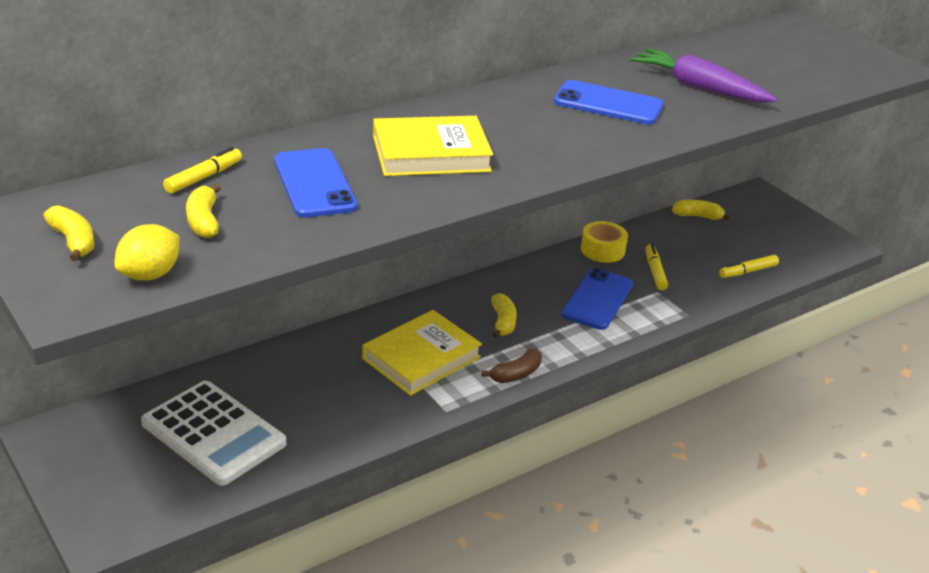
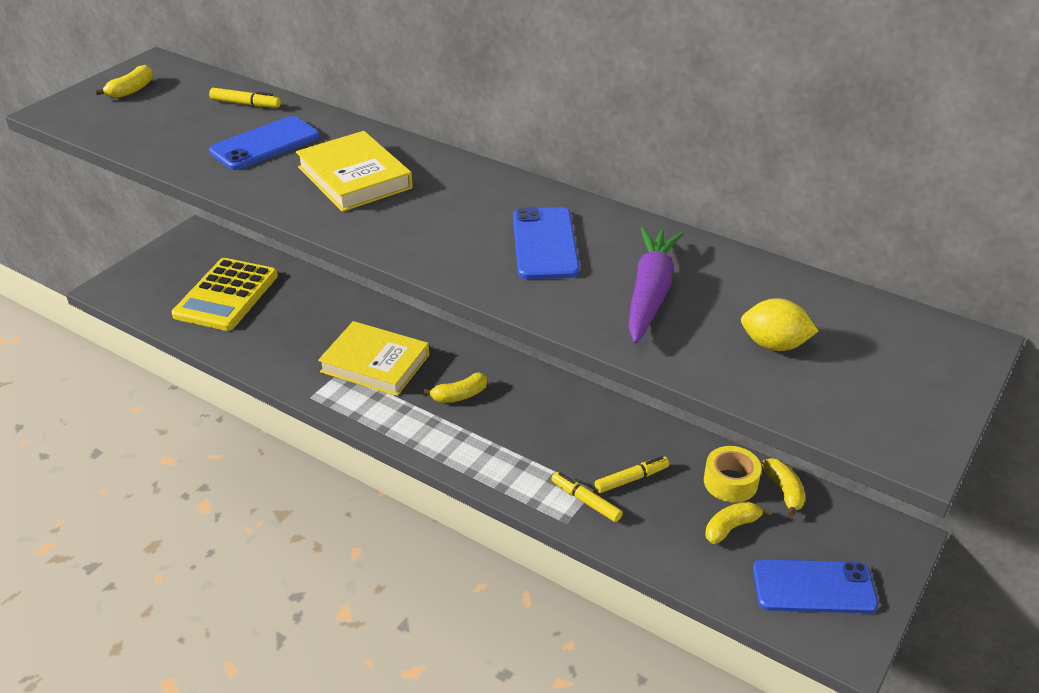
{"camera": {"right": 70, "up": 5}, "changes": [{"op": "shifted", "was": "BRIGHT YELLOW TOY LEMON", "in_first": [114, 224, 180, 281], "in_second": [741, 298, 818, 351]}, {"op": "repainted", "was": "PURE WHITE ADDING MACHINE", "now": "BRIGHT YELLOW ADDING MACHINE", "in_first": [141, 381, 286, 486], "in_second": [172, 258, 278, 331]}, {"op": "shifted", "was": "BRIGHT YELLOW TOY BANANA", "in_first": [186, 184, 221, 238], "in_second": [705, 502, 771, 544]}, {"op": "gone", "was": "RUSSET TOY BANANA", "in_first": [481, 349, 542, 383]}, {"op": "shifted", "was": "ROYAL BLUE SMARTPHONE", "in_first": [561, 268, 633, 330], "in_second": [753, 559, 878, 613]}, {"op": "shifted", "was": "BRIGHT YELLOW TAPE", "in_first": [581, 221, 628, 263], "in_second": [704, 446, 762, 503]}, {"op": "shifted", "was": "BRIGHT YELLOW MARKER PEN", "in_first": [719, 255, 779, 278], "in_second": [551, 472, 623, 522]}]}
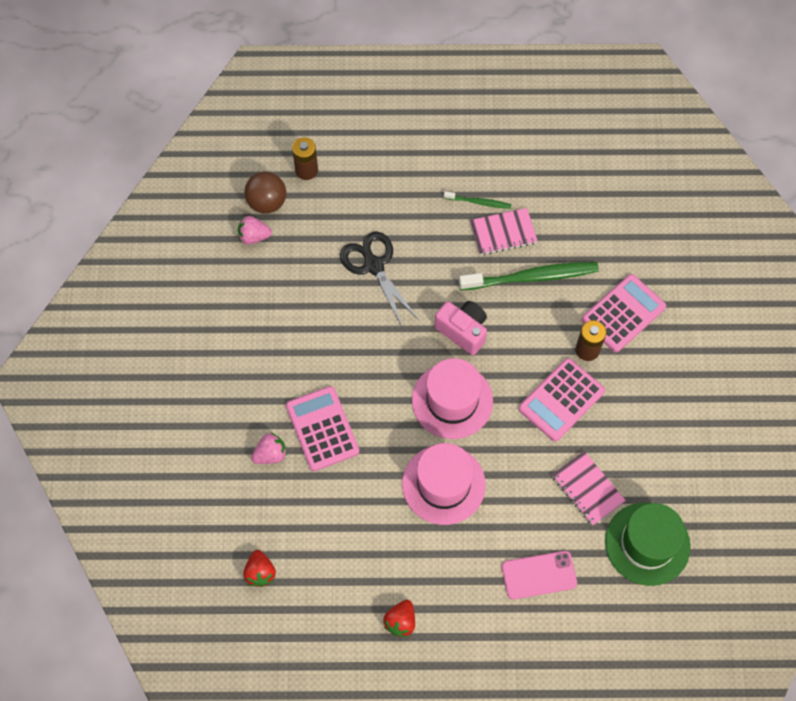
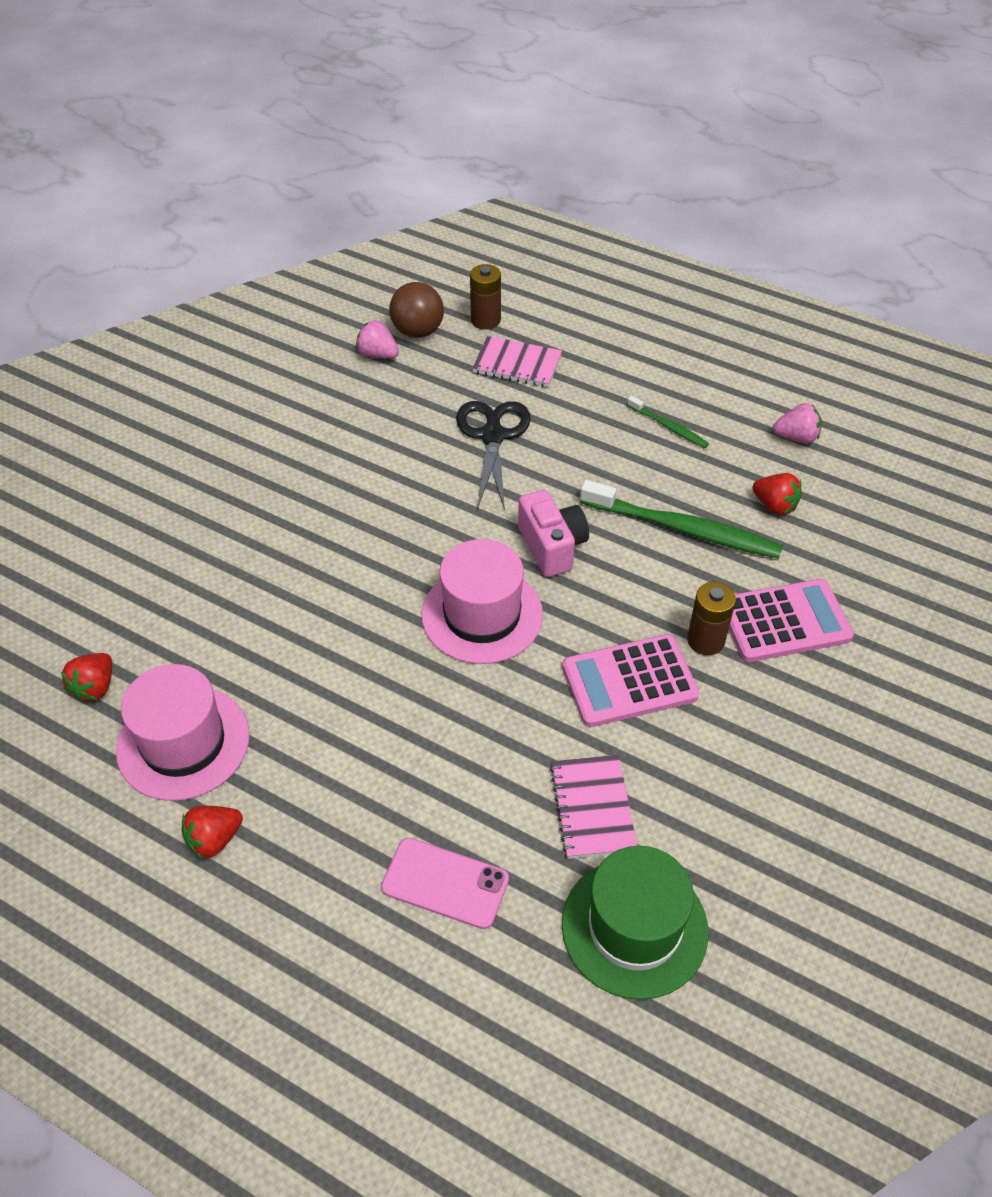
{"camera": {"right": 30, "up": -15}, "changes": [{"op": "shifted", "was": "ROSY TOY STRAWBERRY", "in_first": [251, 433, 287, 464], "in_second": [773, 403, 822, 444]}, {"op": "gone", "was": "ROSY ADDING MACHINE", "in_first": [286, 386, 359, 471]}, {"op": "shifted", "was": "ROSY TALL HAT", "in_first": [402, 443, 486, 525], "in_second": [116, 664, 250, 801]}, {"op": "shifted", "was": "ROSY NOTEPAD", "in_first": [470, 208, 538, 255], "in_second": [472, 336, 562, 387]}, {"op": "new", "now": "RED TOY STRAWBERRY", "in_second": [752, 473, 802, 515]}]}
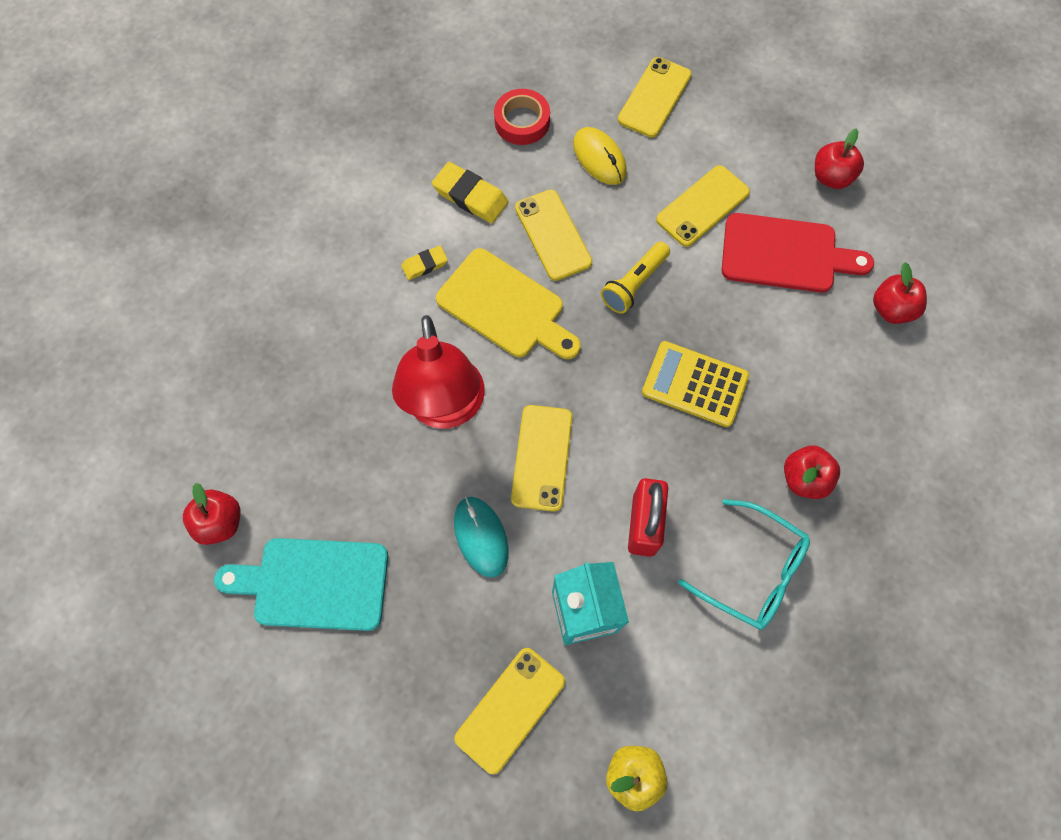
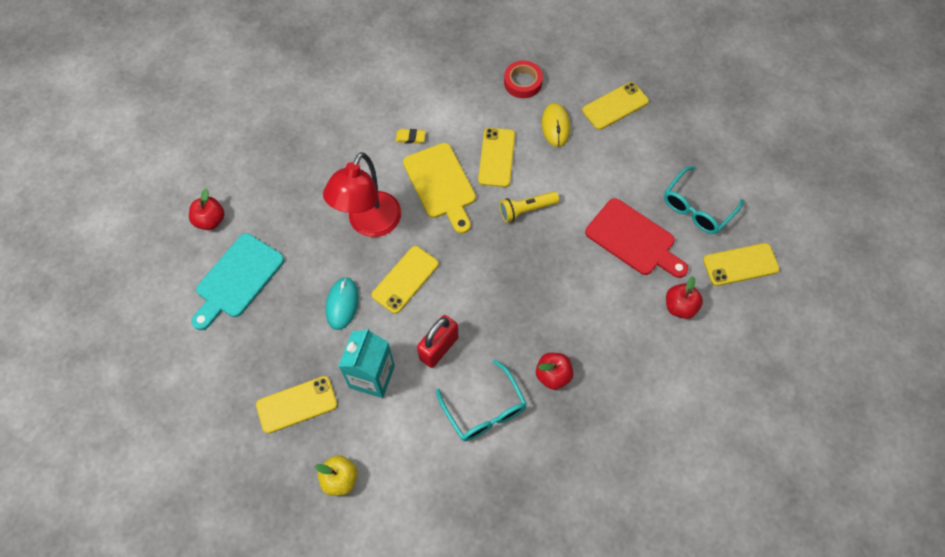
{"camera": {"right": 30, "up": -5}, "changes": [{"op": "rotated", "was": "TURQUOISE CUTTING BOARD", "in_first": [214, 538, 388, 631], "in_second": [191, 233, 284, 330], "clockwise": -90}, {"op": "gone", "was": "BRIGHT YELLOW PENCIL ERASER", "in_first": [432, 162, 509, 223]}, {"op": "gone", "was": "BRIGHT YELLOW ADDING MACHINE", "in_first": [642, 341, 749, 427]}, {"op": "shifted", "was": "BRIGHT YELLOW SMARTPHONE", "in_first": [656, 165, 750, 247], "in_second": [703, 243, 780, 286]}, {"op": "swapped", "was": "RED APPLE FRUIT", "now": "TURQUOISE EYEGLASSES", "in_first": [815, 128, 864, 189], "in_second": [664, 166, 744, 234]}]}
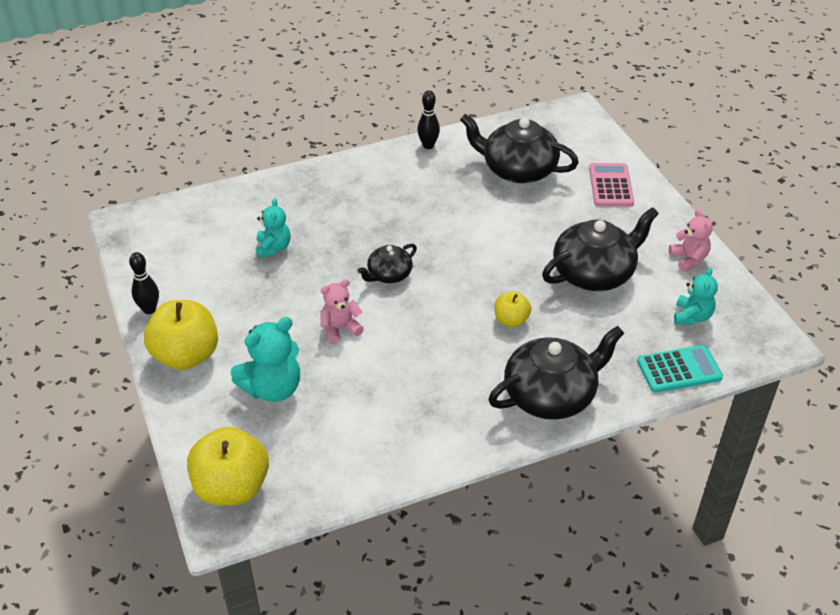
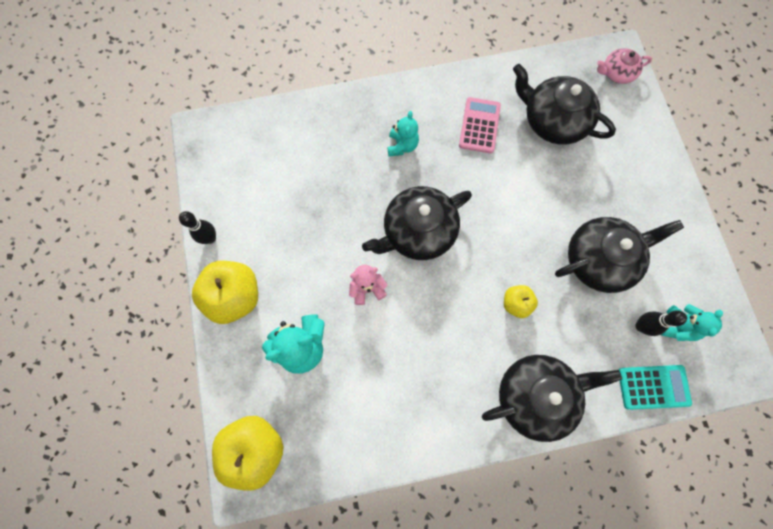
{"camera": {"right": 10, "up": 30}, "changes": [{"op": "shifted", "was": "TURQUOISE TEDDY BEAR", "in_first": [256, 198, 291, 258], "in_second": [387, 111, 419, 156]}, {"op": "scaled", "was": "BLACK TEAPOT", "in_first": [357, 244, 417, 283], "in_second": [362, 186, 472, 260], "ratio": 1.84}, {"op": "shifted", "was": "BLACK SKITTLE", "in_first": [417, 90, 440, 149], "in_second": [635, 310, 687, 336]}, {"op": "shifted", "was": "ROSY ADDING MACHINE", "in_first": [589, 163, 634, 206], "in_second": [459, 97, 501, 153]}, {"op": "gone", "was": "ROSY TEDDY BEAR", "in_first": [669, 209, 713, 272]}, {"op": "new", "now": "ROSY TEAPOT", "in_second": [597, 48, 652, 84]}]}
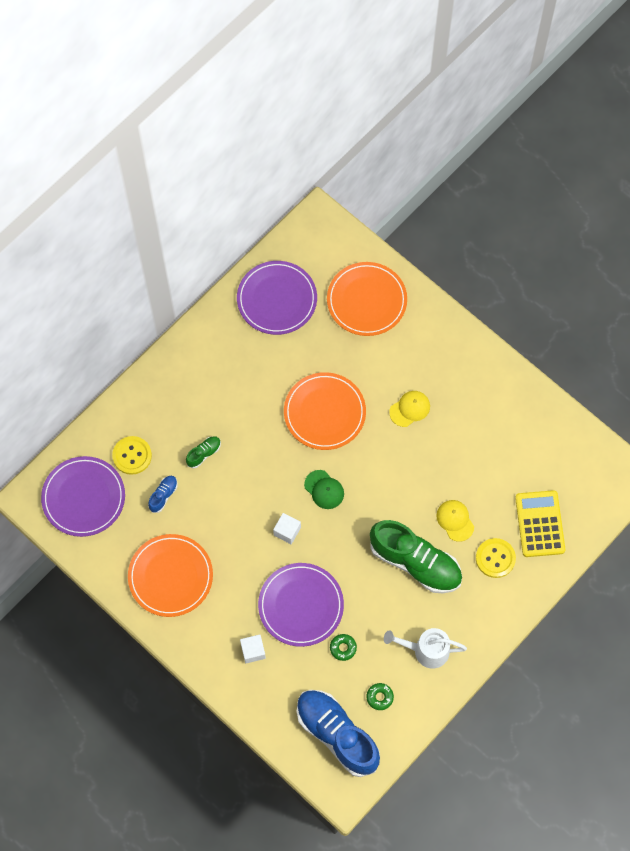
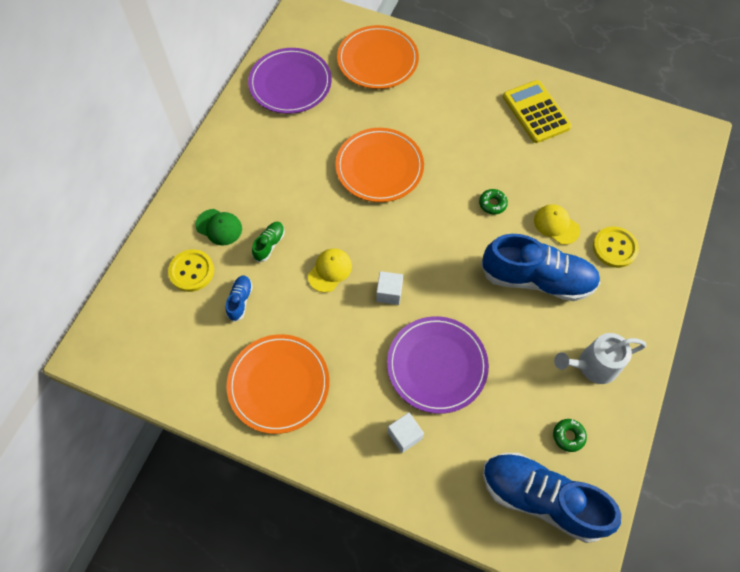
{"camera": {"right": -20, "up": -5}, "changes": [{"op": "gone", "was": "PURPLE DINNER PLATE", "in_first": [41, 456, 125, 537]}, {"op": "shifted", "was": "EMERALD BASEBALL CAP", "in_first": [304, 470, 344, 509], "in_second": [195, 209, 242, 246]}, {"op": "shifted", "was": "EMERALD DOUGHNUT", "in_first": [330, 634, 357, 661], "in_second": [479, 189, 508, 215]}, {"op": "repainted", "was": "EMERALD SHOE", "now": "ROYAL BLUE SHOE", "in_first": [370, 520, 462, 593], "in_second": [481, 234, 600, 301]}, {"op": "shifted", "was": "BRIGHT YELLOW BASEBALL CAP", "in_first": [389, 391, 430, 427], "in_second": [308, 248, 352, 293]}, {"op": "shifted", "was": "BRIGHT YELLOW ADDING MACHINE", "in_first": [515, 490, 565, 557], "in_second": [503, 80, 572, 143]}]}
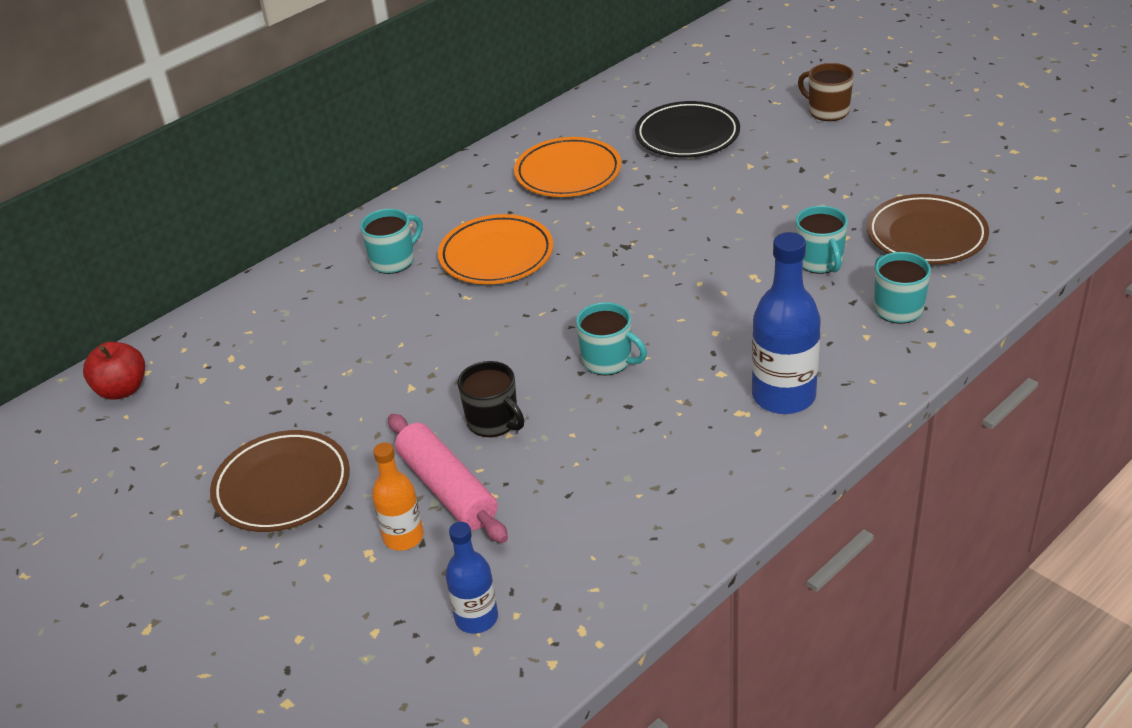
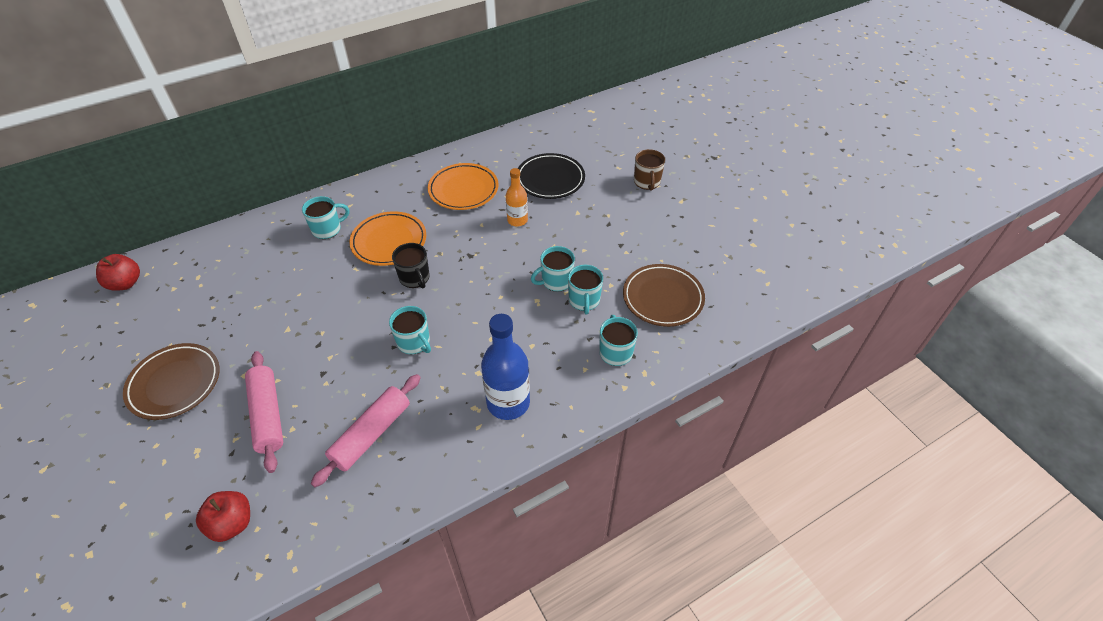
{"camera": {"right": 10, "up": 10}, "changes": [{"op": "shifted", "was": "BRIGHT ORANGE DRINK BOTTLE", "in_first": [372, 443, 424, 551], "in_second": [506, 168, 528, 226]}, {"op": "swapped", "was": "ROYAL BLUE DRINK BOTTLE", "now": "RED APPLE FRUIT", "in_first": [446, 522, 498, 634], "in_second": [196, 491, 250, 542]}, {"op": "shifted", "was": "BLACK COFFEE MUG", "in_first": [457, 361, 524, 437], "in_second": [392, 243, 430, 288]}, {"op": "rotated", "was": "RUSSET COFFEE MUG", "in_first": [798, 63, 854, 121], "in_second": [634, 149, 665, 191], "clockwise": -150}, {"op": "new", "now": "ROSY DOUGH ROLLER", "in_second": [311, 374, 421, 487]}, {"op": "new", "now": "TURQUOISE COFFEE MUG", "in_second": [531, 246, 575, 292]}]}
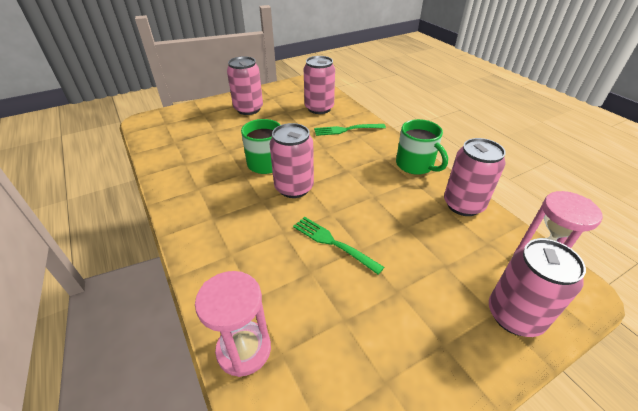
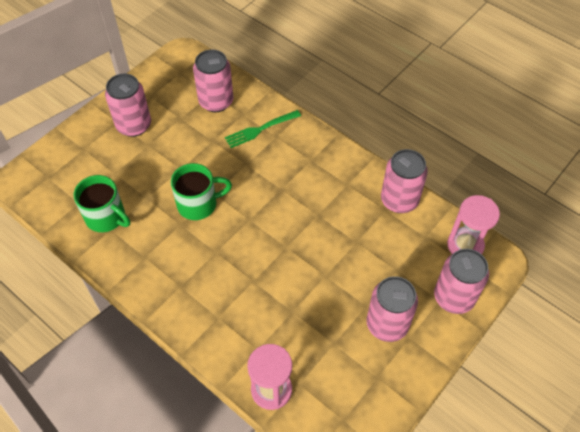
{"camera": {"right": -20, "up": 15}, "changes": [{"op": "shifted", "was": "ROSY TIN", "in_first": [270, 123, 314, 198], "in_second": [367, 276, 418, 342]}, {"op": "gone", "was": "EMERALD DINNER FORK", "in_first": [293, 217, 384, 275]}, {"op": "shifted", "was": "EMERALD COFFEE MUG", "in_first": [396, 119, 448, 175], "in_second": [74, 175, 130, 232]}]}
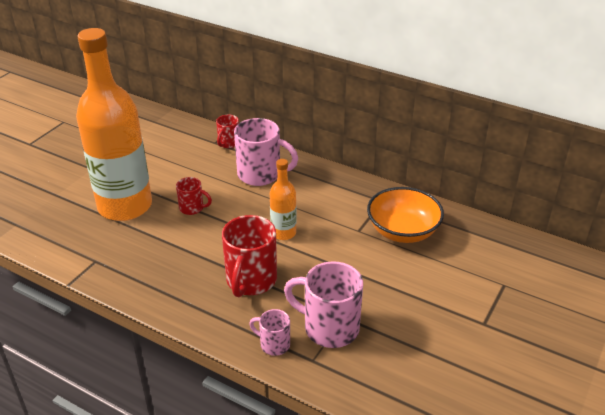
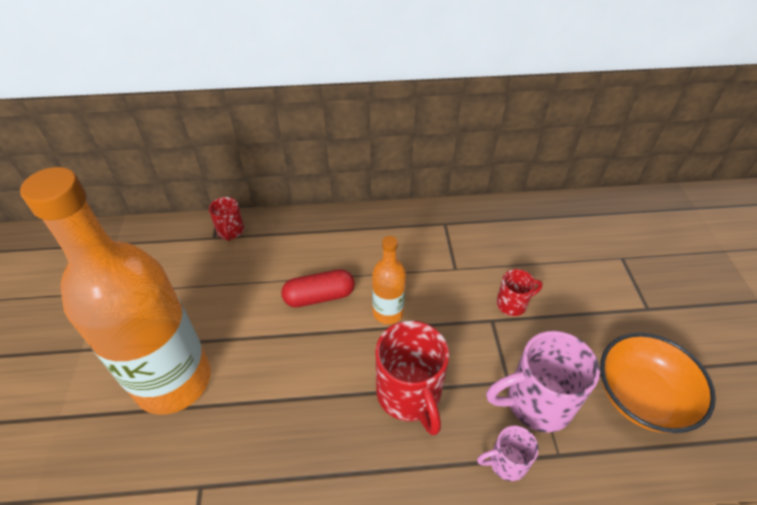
{"camera": {"right": -35, "up": 10}, "changes": [{"op": "shifted", "was": "RED COFFEE MUG", "in_first": [176, 177, 212, 215], "in_second": [496, 269, 543, 316]}, {"op": "gone", "was": "ROSY COFFEE MUG", "in_first": [234, 118, 298, 186]}, {"op": "shifted", "was": "BRIGHT ORANGE SERVING BOWL", "in_first": [367, 187, 444, 243], "in_second": [600, 333, 716, 433]}, {"op": "new", "now": "RED PILL SHAPE", "in_second": [281, 269, 355, 307]}]}
